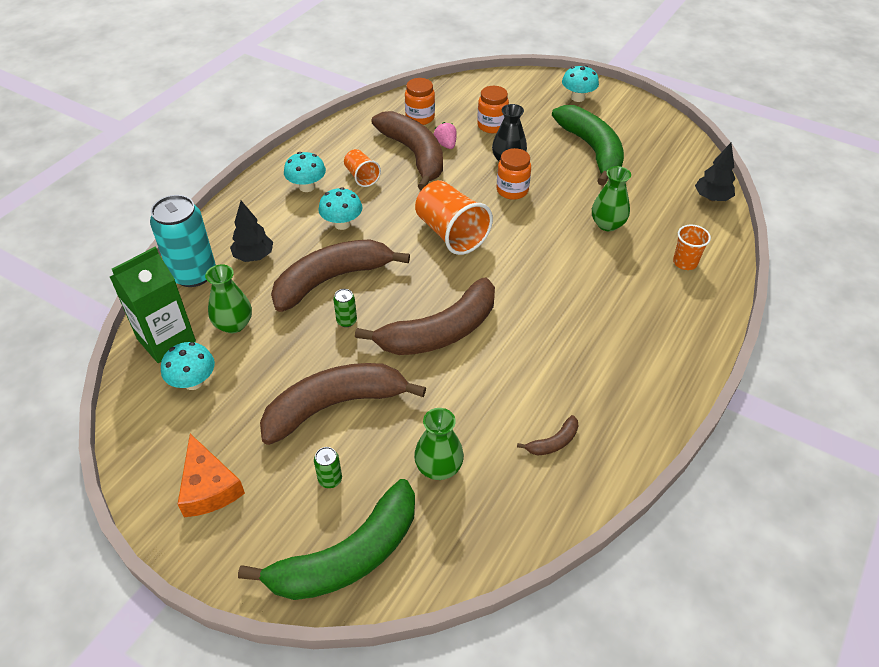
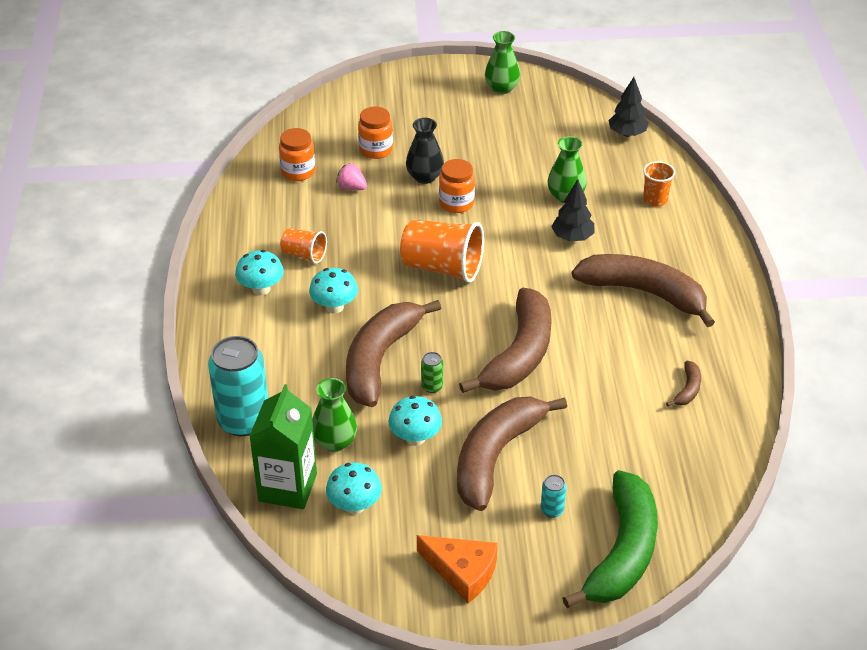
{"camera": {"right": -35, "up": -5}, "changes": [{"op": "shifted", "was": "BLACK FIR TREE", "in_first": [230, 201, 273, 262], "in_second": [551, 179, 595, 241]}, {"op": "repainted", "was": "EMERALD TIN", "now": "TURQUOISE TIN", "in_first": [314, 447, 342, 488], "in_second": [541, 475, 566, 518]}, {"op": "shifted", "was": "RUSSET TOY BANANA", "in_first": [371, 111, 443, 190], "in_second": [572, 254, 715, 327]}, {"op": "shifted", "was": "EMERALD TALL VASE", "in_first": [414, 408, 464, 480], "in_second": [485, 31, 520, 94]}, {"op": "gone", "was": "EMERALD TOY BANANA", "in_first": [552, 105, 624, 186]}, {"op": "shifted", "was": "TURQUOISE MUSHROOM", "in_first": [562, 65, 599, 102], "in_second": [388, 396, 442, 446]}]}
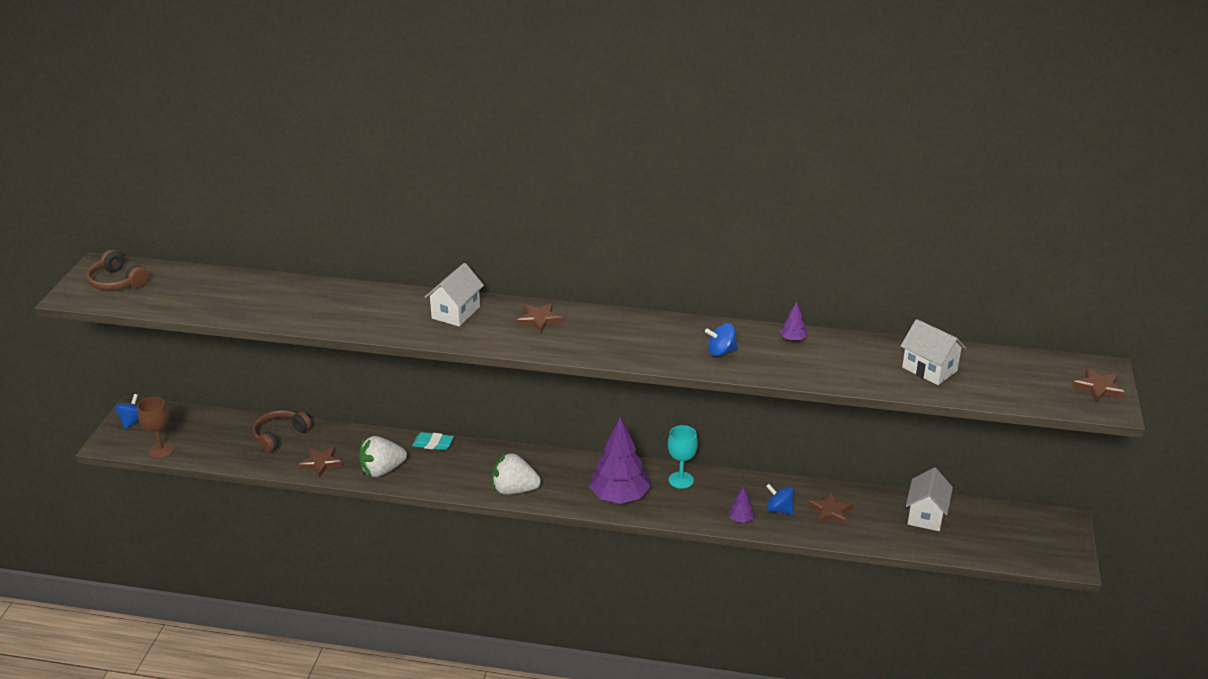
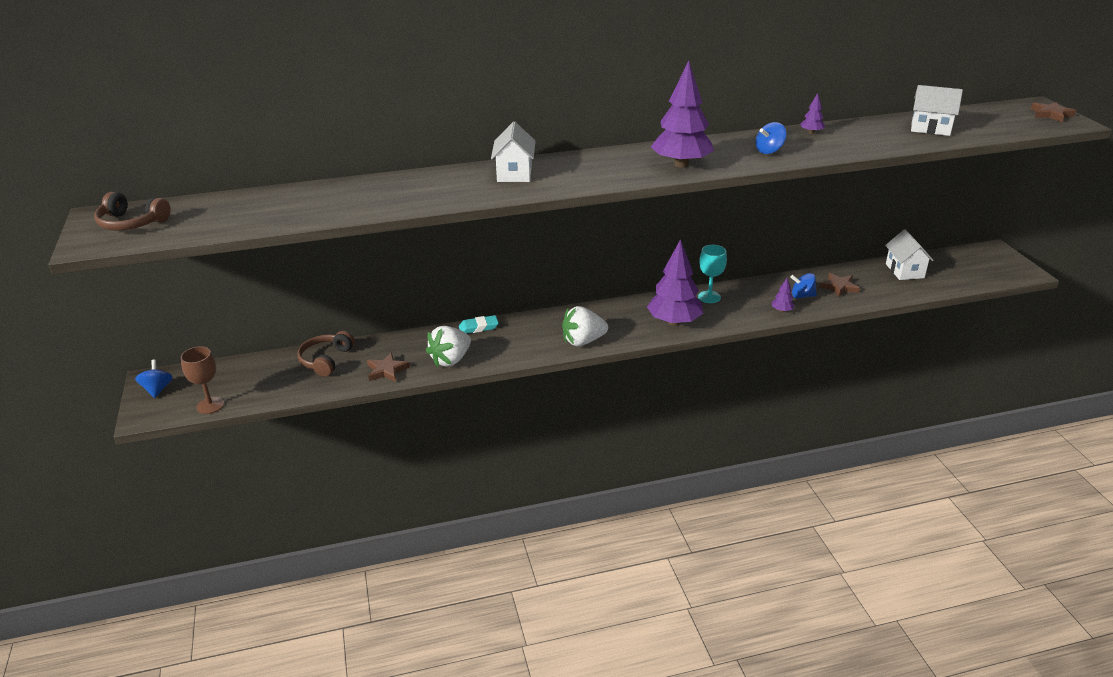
{"camera": {"right": -25, "up": 0}, "changes": [{"op": "gone", "was": "RUSSET FIVE-POINTED STAR", "in_first": [517, 303, 563, 333]}, {"op": "new", "now": "PURPLE FIR TREE", "in_second": [651, 61, 714, 168]}]}
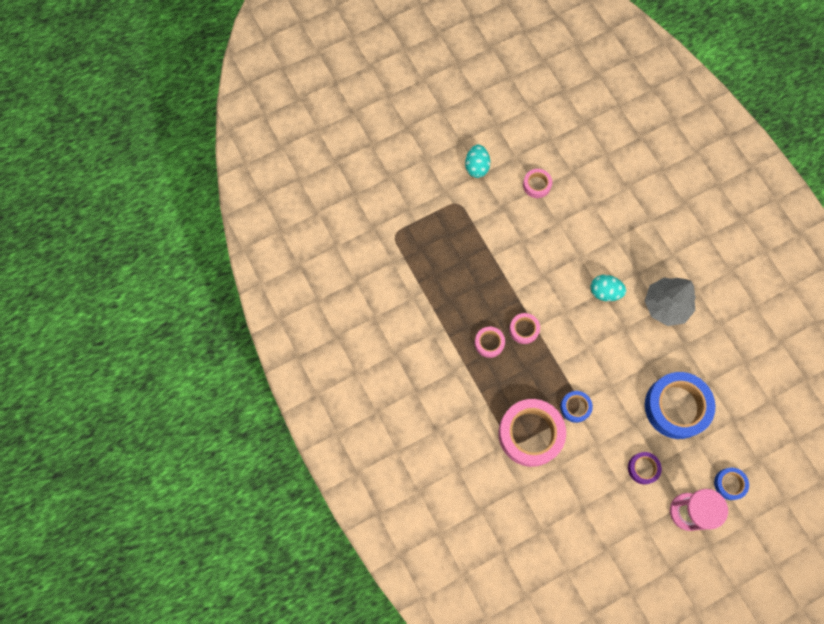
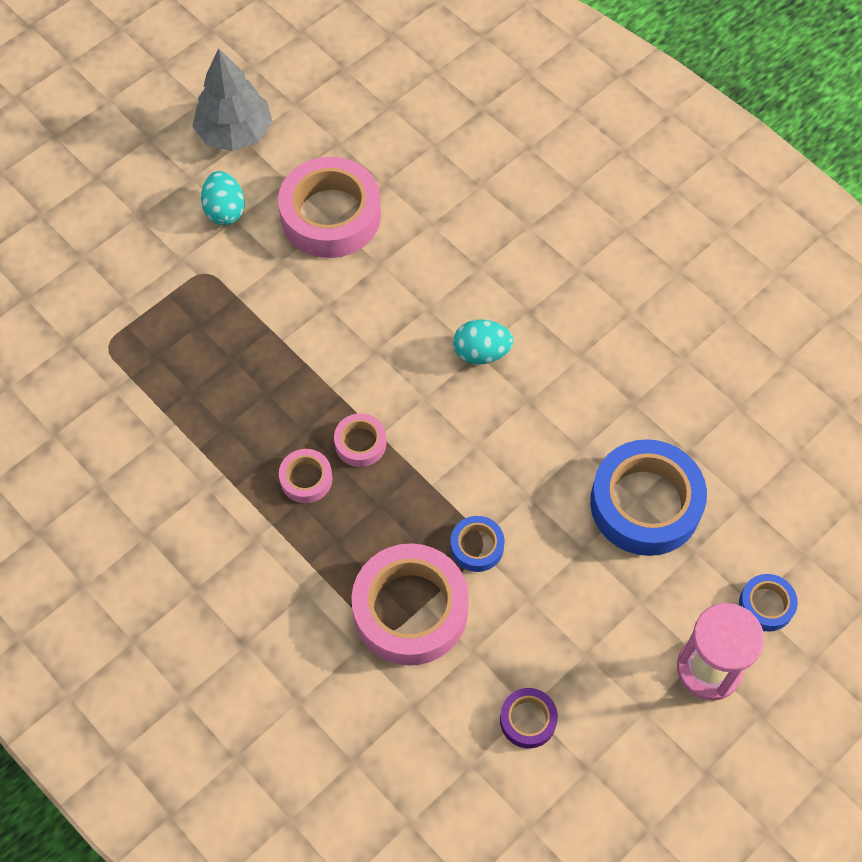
{"camera": {"right": -15, "up": -10}, "changes": [{"op": "scaled", "was": "ROSY TAPE", "in_first": [523, 169, 552, 198], "in_second": [278, 157, 381, 258], "ratio": 2.1}, {"op": "shifted", "was": "PURPLE TAPE", "in_first": [628, 452, 662, 484], "in_second": [500, 688, 558, 748]}, {"op": "shifted", "was": "ASH-GREY FIR TREE", "in_first": [645, 277, 696, 326], "in_second": [192, 48, 272, 151]}]}
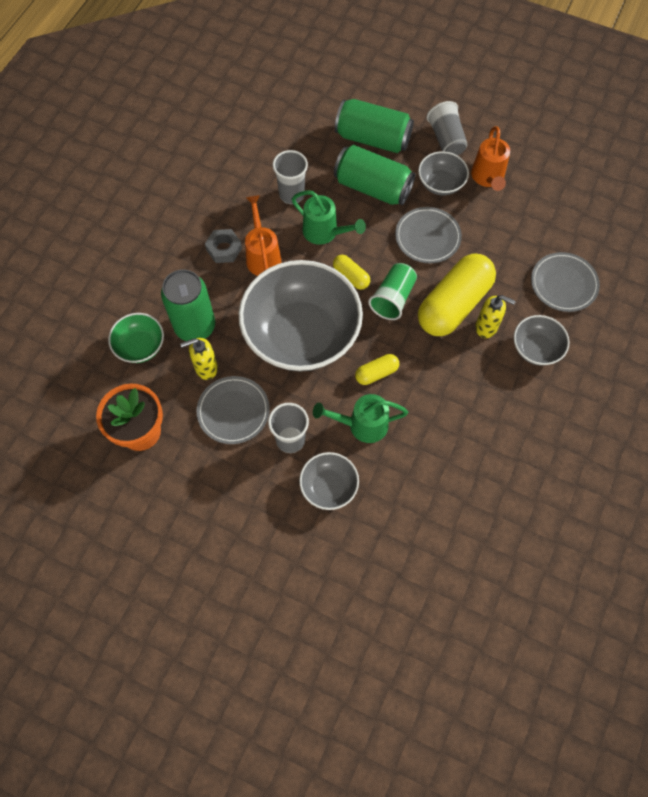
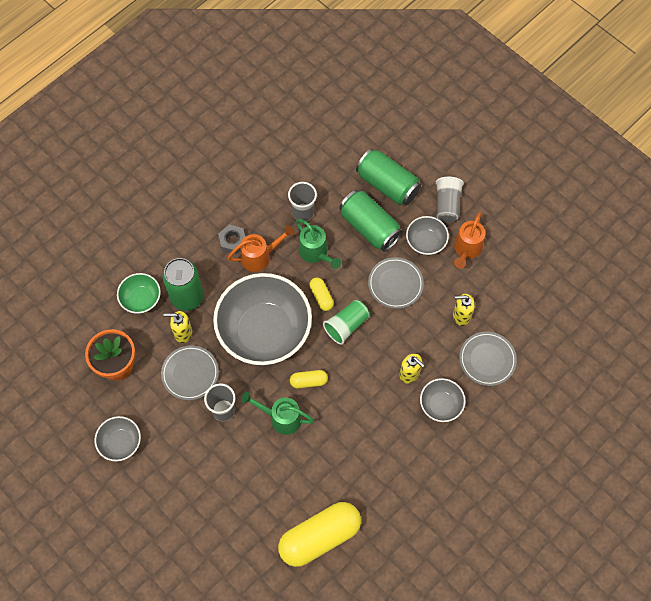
{"camera": {"right": 20, "up": 0}, "changes": [{"op": "rotated", "was": "BRIGHT ORANGE SPRINKLING CAN", "in_first": [245, 195, 281, 276], "in_second": [227, 225, 294, 272], "clockwise": 60}, {"op": "shifted", "was": "ASH-GREY SERVING BOWL", "in_first": [299, 452, 359, 510], "in_second": [94, 416, 141, 461]}, {"op": "shifted", "was": "BRIGHT YELLOW PILL SHAPE", "in_first": [418, 254, 496, 336], "in_second": [278, 502, 361, 567]}, {"op": "new", "now": "BRIGHT YELLOW SOAP DISPENSER", "in_second": [453, 294, 475, 326]}]}
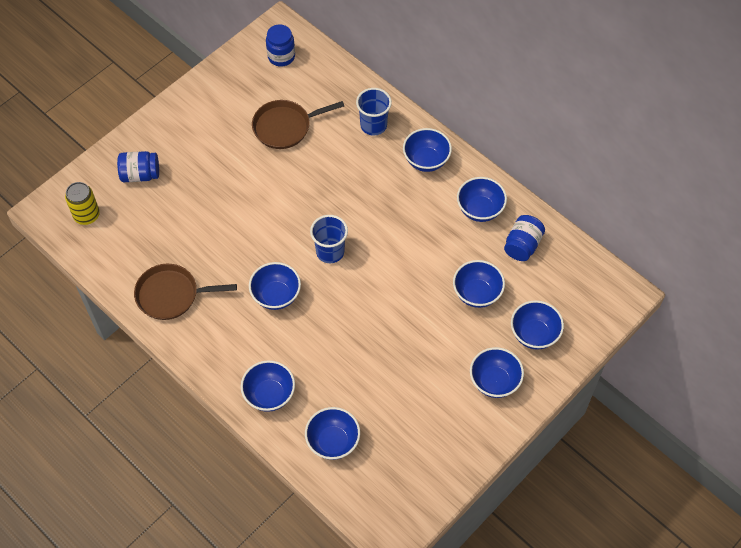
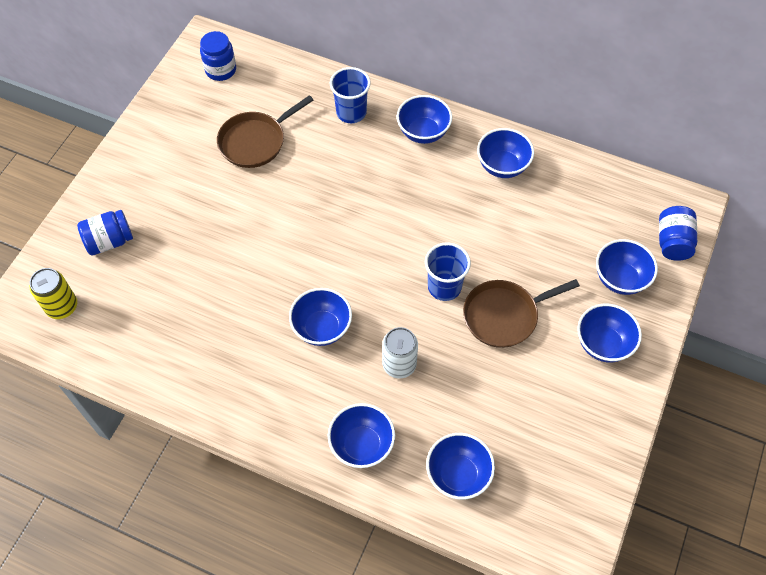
{"camera": {"right": -20, "up": 0}, "changes": [{"op": "shifted", "was": "RUSSET PAN", "in_first": [134, 264, 237, 320], "in_second": [463, 279, 580, 348]}, {"op": "shifted", "was": "ROYAL BLUE CUP", "in_first": [310, 215, 348, 263], "in_second": [425, 243, 471, 301]}, {"op": "gone", "was": "ROYAL BLUE SERVING BOWL", "in_first": [453, 260, 505, 308]}, {"op": "shifted", "was": "ROYAL BLUE JAM JAR", "in_first": [504, 215, 545, 261], "in_second": [659, 206, 697, 261]}, {"op": "new", "now": "PURE WHITE TIN", "in_second": [382, 327, 418, 378]}]}
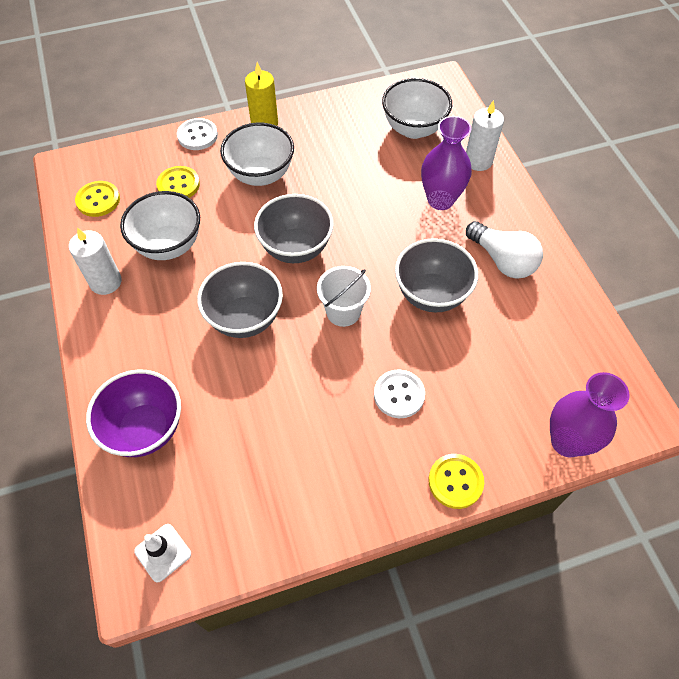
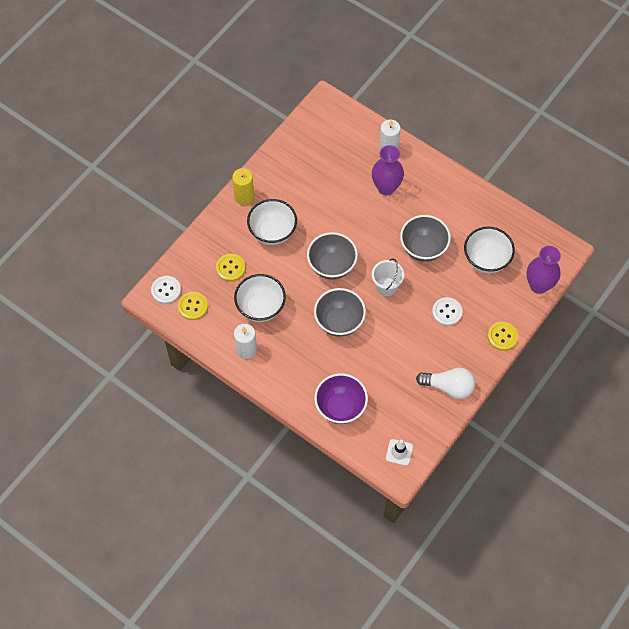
{"camera": {"right": -35, "up": 5}, "changes": [{"op": "shifted", "was": "PURE WHITE SHIRT BUTTON", "in_first": [177, 118, 218, 150], "in_second": [151, 276, 181, 304]}, {"op": "shifted", "was": "PURE WHITE SERVING BOWL", "in_first": [382, 78, 452, 139], "in_second": [464, 226, 515, 274]}, {"op": "shifted", "was": "PURE WHITE LIGHTBULB", "in_first": [466, 221, 543, 279], "in_second": [416, 367, 475, 399]}]}
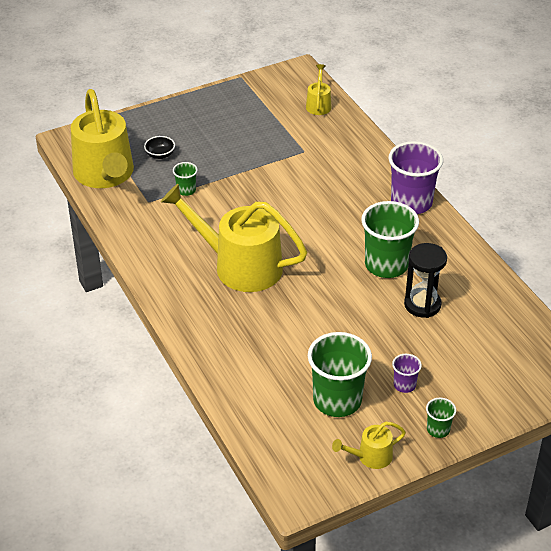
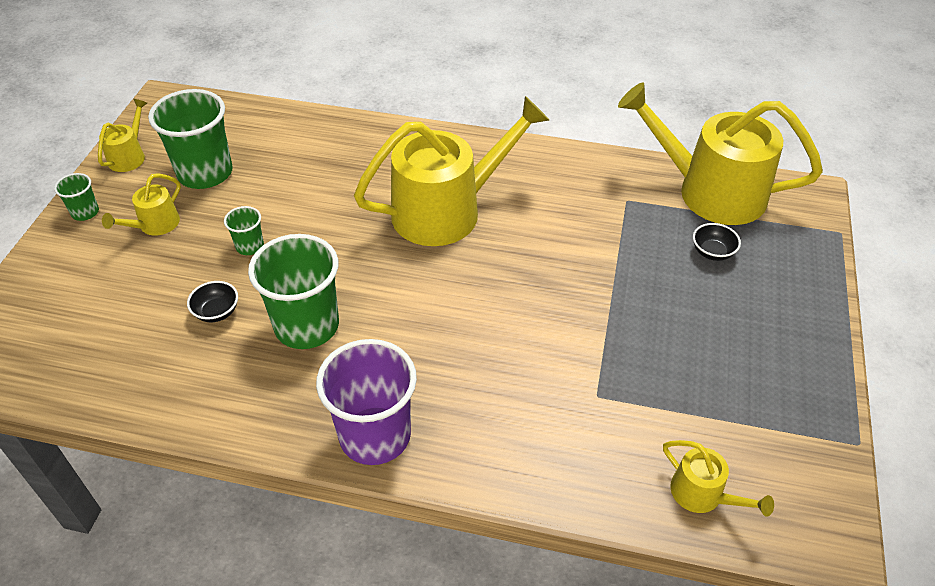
{"camera": {"right": 130, "up": 5}, "changes": [{"op": "shifted", "was": "EMERALD CUP", "in_first": [173, 162, 198, 196], "in_second": [224, 206, 264, 255]}, {"op": "swapped", "was": "PURPLE CUP", "now": "BRIGHT YELLOW SPRINKLING CAN", "in_first": [392, 354, 422, 393], "in_second": [102, 173, 181, 235]}, {"op": "swapped", "was": "BLACK SAND TIMER", "now": "BLACK SERVING BOWL", "in_first": [404, 243, 447, 318], "in_second": [187, 281, 238, 322]}]}
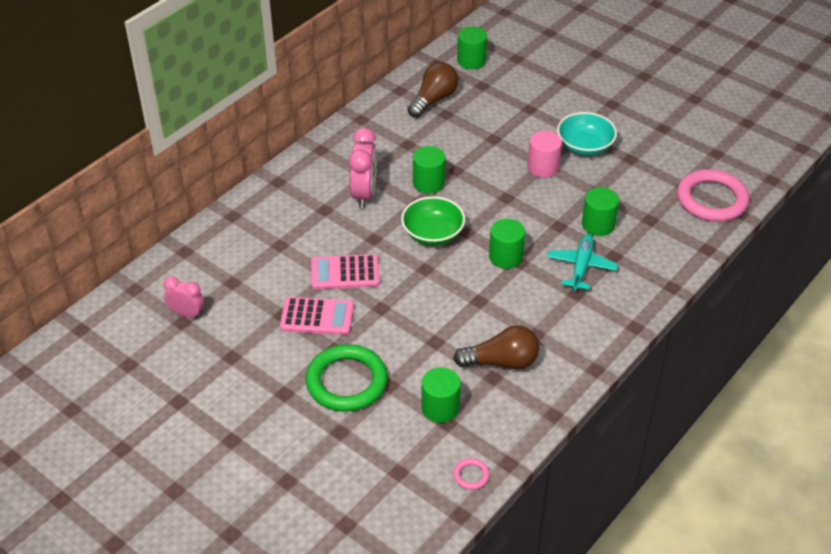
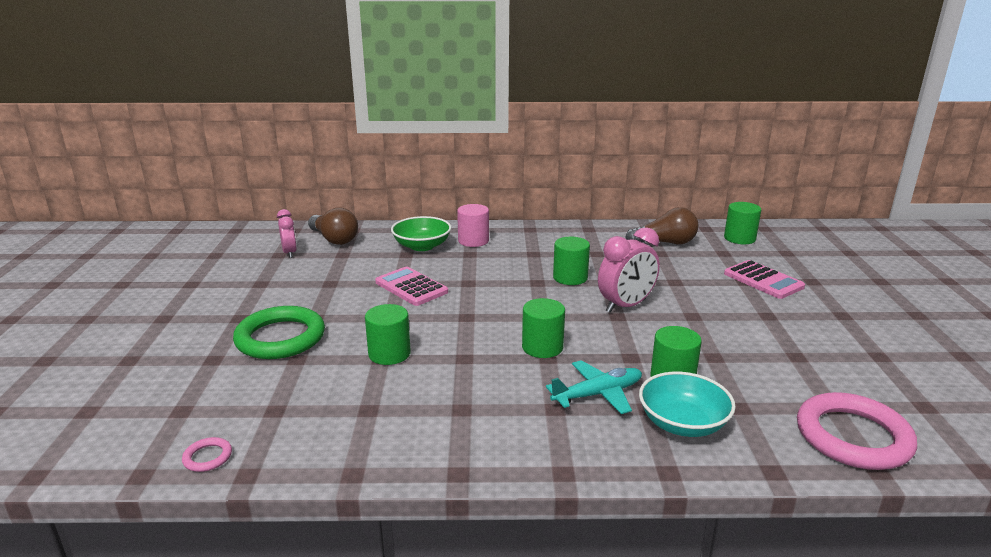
{"camera": {"right": 50, "up": -20}, "changes": [{"op": "shifted", "was": "ROSY ADDING MACHINE", "in_first": [280, 297, 354, 335], "in_second": [724, 260, 805, 299]}, {"op": "shifted", "was": "ROSY ALARM CLOCK", "in_first": [349, 128, 377, 208], "in_second": [598, 227, 660, 313]}, {"op": "shifted", "was": "EMERALD SERVING BOWL", "in_first": [401, 196, 465, 245], "in_second": [391, 216, 451, 251]}, {"op": "shifted", "was": "EMERALD SOLID CYLINDER", "in_first": [422, 367, 461, 423], "in_second": [365, 304, 411, 365]}, {"op": "shifted", "was": "RUSSET LIGHTBULB", "in_first": [453, 325, 539, 370], "in_second": [308, 207, 358, 245]}, {"op": "shifted", "was": "ROSY SOLID CYLINDER", "in_first": [528, 131, 562, 178], "in_second": [457, 204, 489, 247]}, {"op": "shifted", "was": "TURQUOISE SERVING BOWL", "in_first": [557, 112, 617, 156], "in_second": [639, 372, 736, 437]}]}
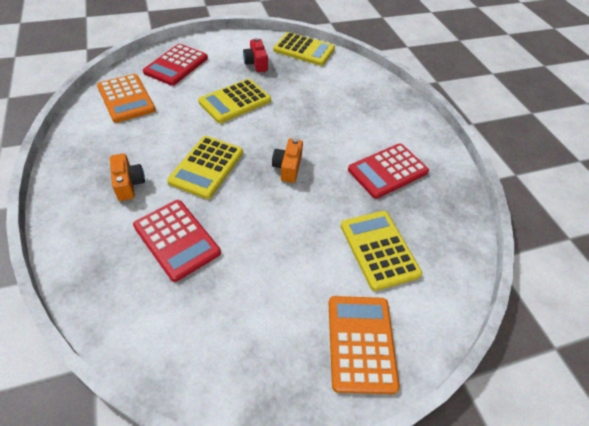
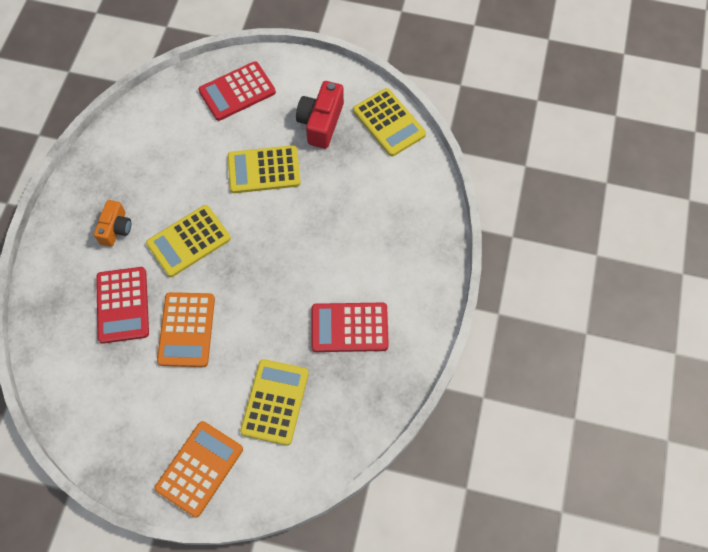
{"camera": {"right": 35, "up": 15}, "changes": [{"op": "shifted", "was": "BRIGHT ORANGE ADDING MACHINE", "in_first": [97, 74, 156, 123], "in_second": [157, 292, 215, 367]}, {"op": "scaled", "was": "RED COMPACT CAMERA", "in_first": [243, 38, 268, 72], "in_second": [296, 81, 344, 149], "ratio": 1.52}, {"op": "gone", "was": "BRIGHT ORANGE COMPACT CAMERA", "in_first": [272, 138, 303, 183]}]}
